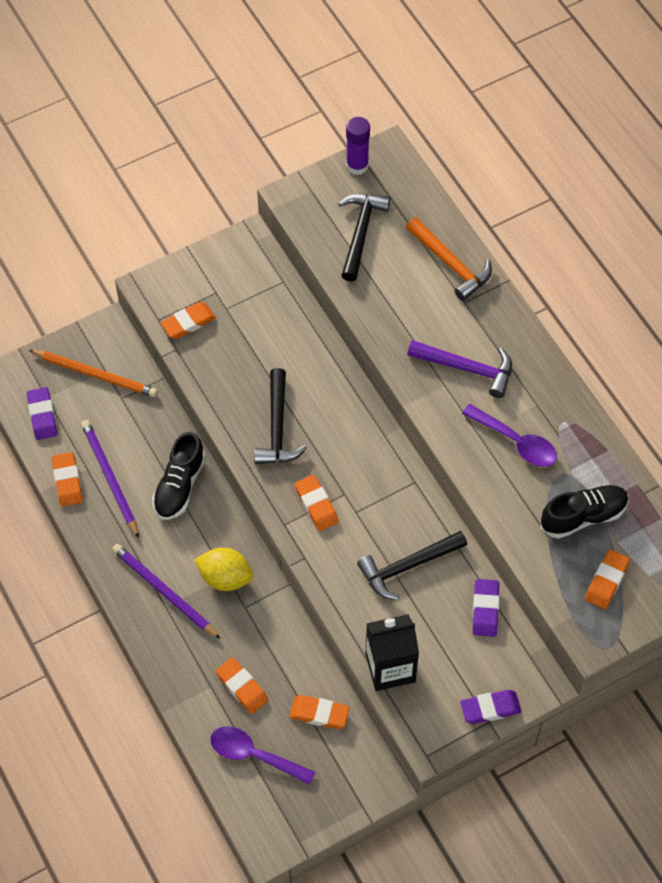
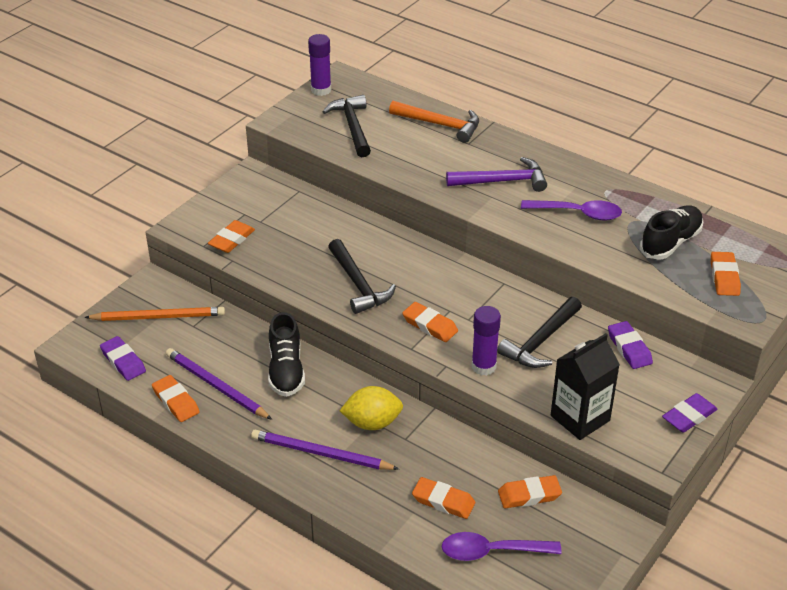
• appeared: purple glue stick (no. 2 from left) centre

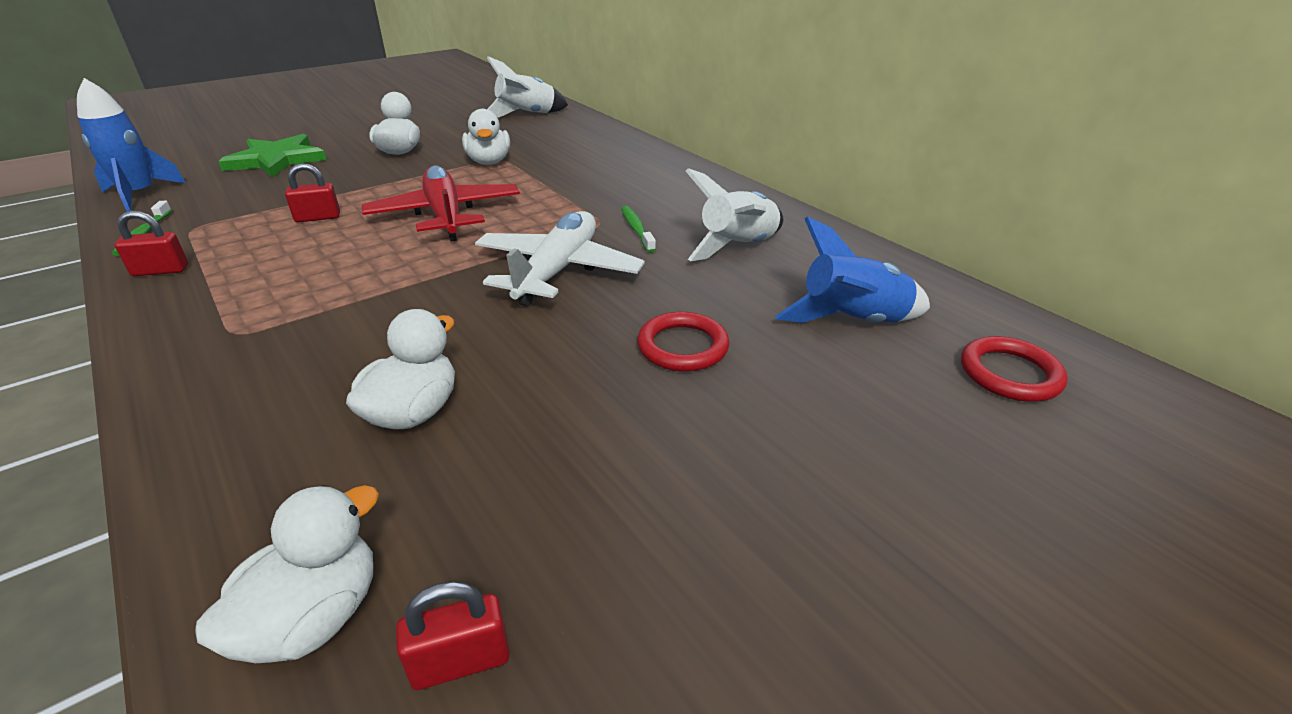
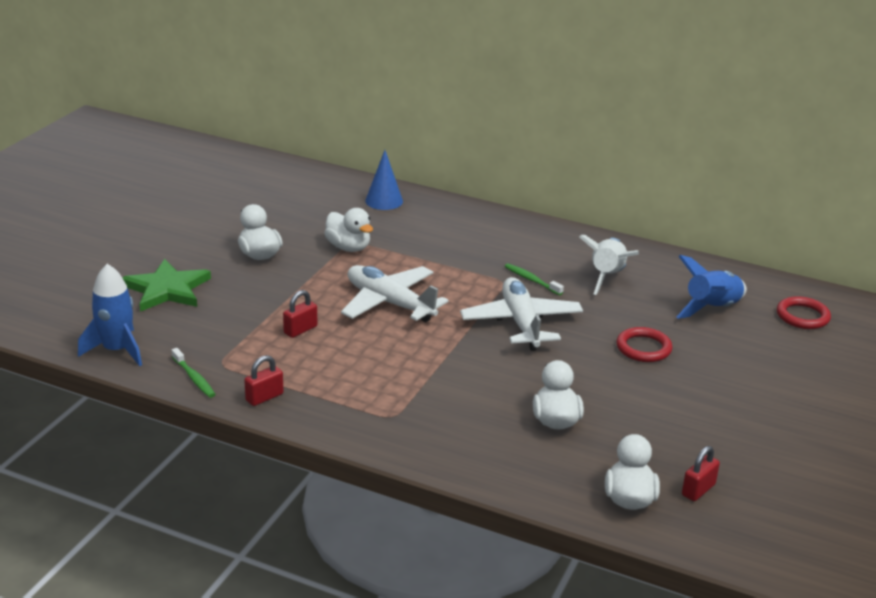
• colour: scarlet toy plane top centre to pure white toy plane (no. 1 from left) centre
• appeared: cobalt solid cone top centre
• missing: pure white spaceship (no. 1 from left) top centre

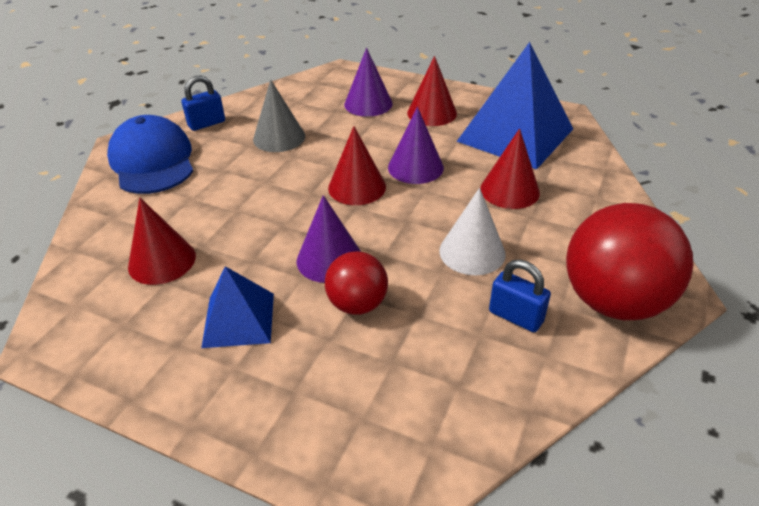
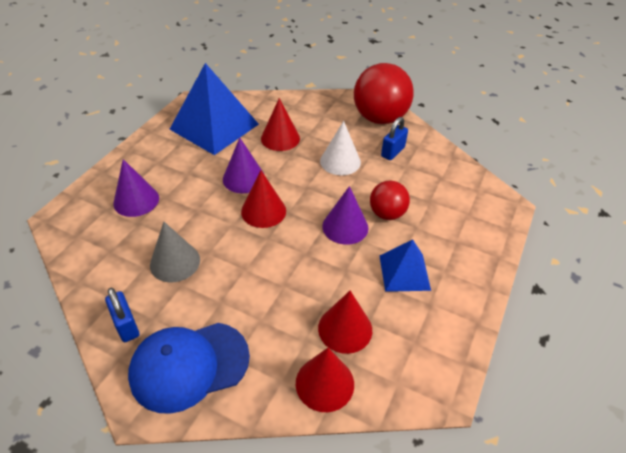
• relocated: scarlet solid cone (no. 3 from left) top centre to bottom centre

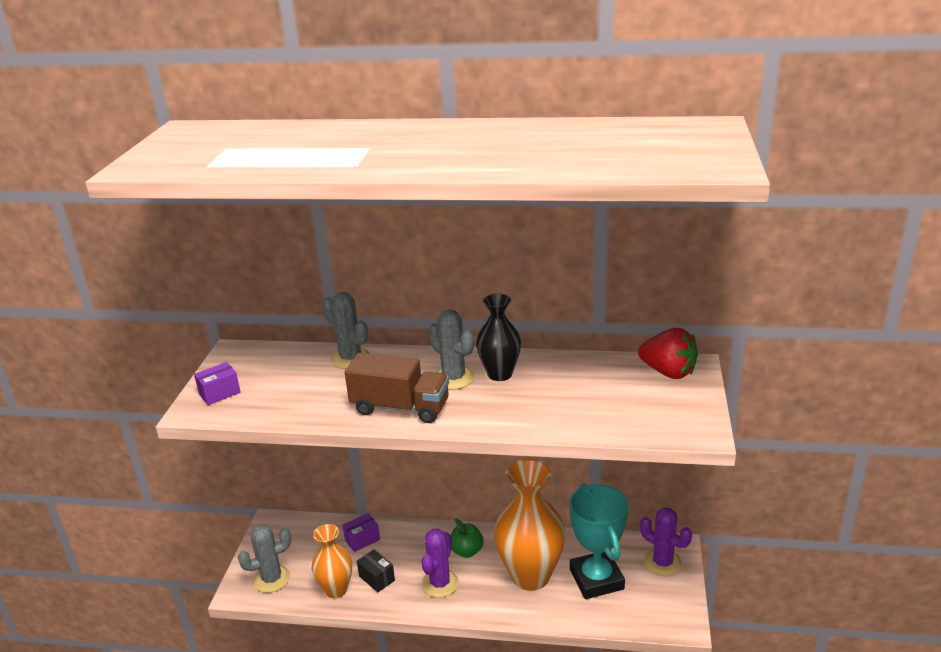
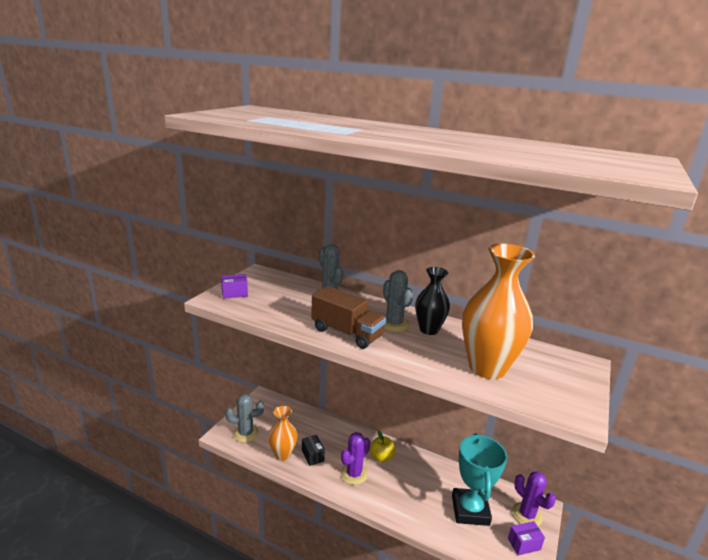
• colour: leaf-green toy apple bottom centre to golden toy apple bottom centre
• relocated: orange-coloured flower vase (no. 2 from left) bottom centre to middle right
• relocated: purple box (no. 2 from left) bottom centre to bottom right
• missing: scarlet berry middle right

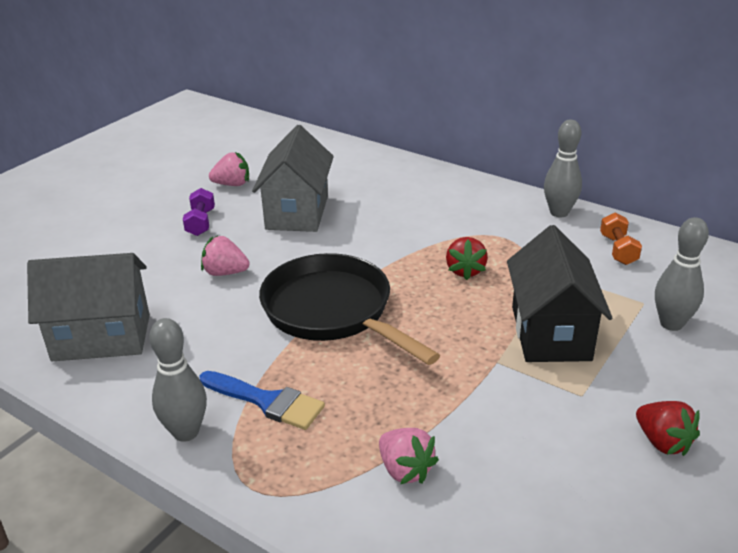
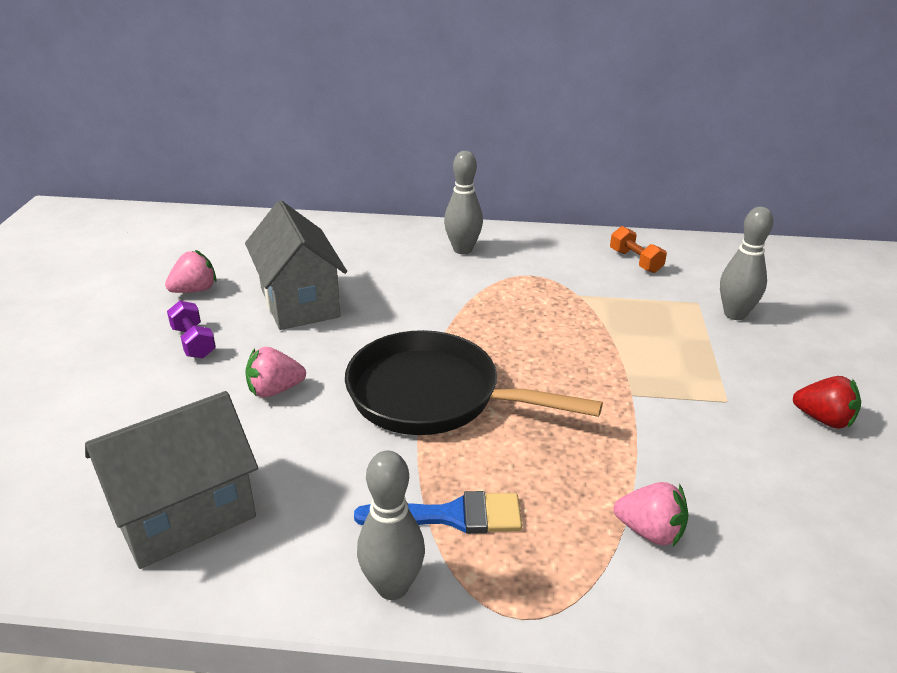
• relocated: grey tenpin (no. 2 from left) top right to top centre
• missing: scarlet berry (no. 1 from left) centre
• missing: black house middle right

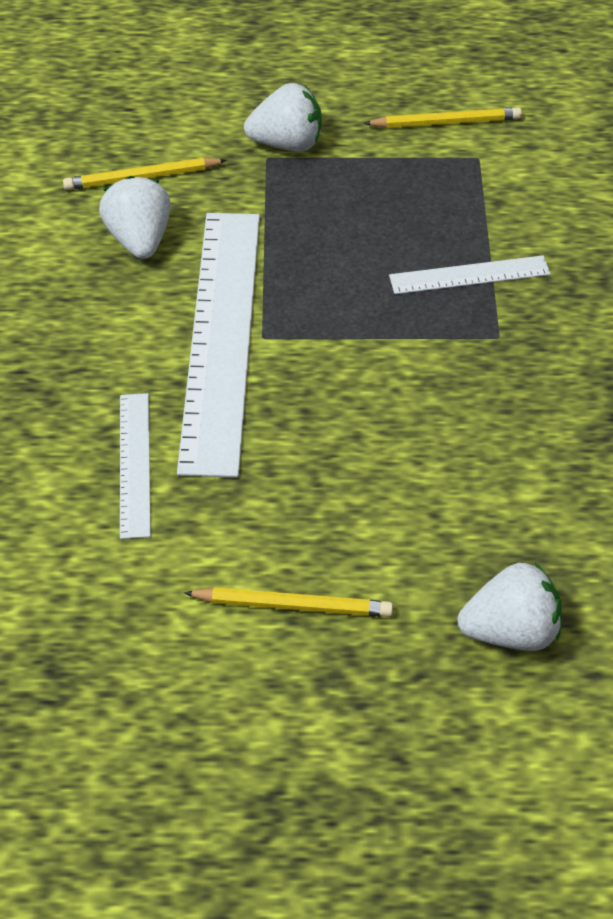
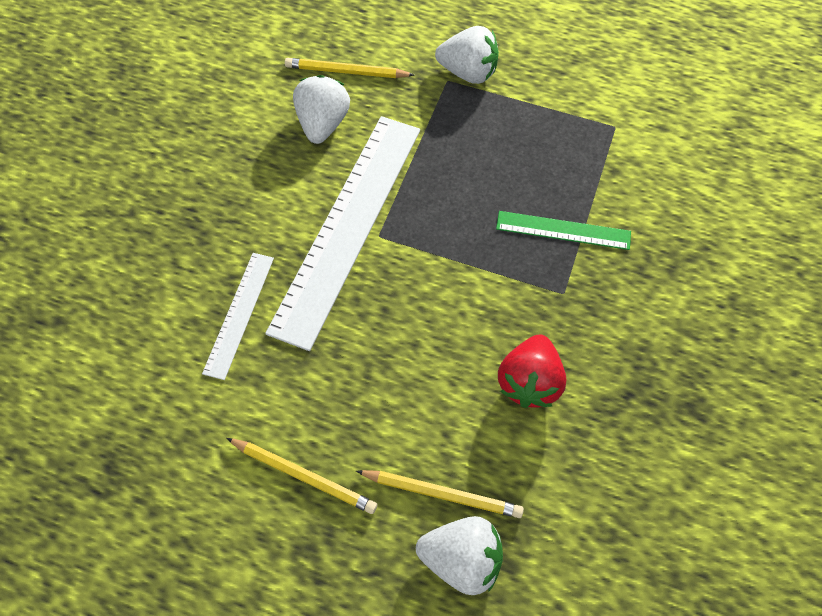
• relocated: golden pencil (no. 3 from left) top right to bottom centre
• colour: pure white measuring stick (no. 3 from left) top right to leaf-green measuring stick middle right
• appeared: scarlet berry centre

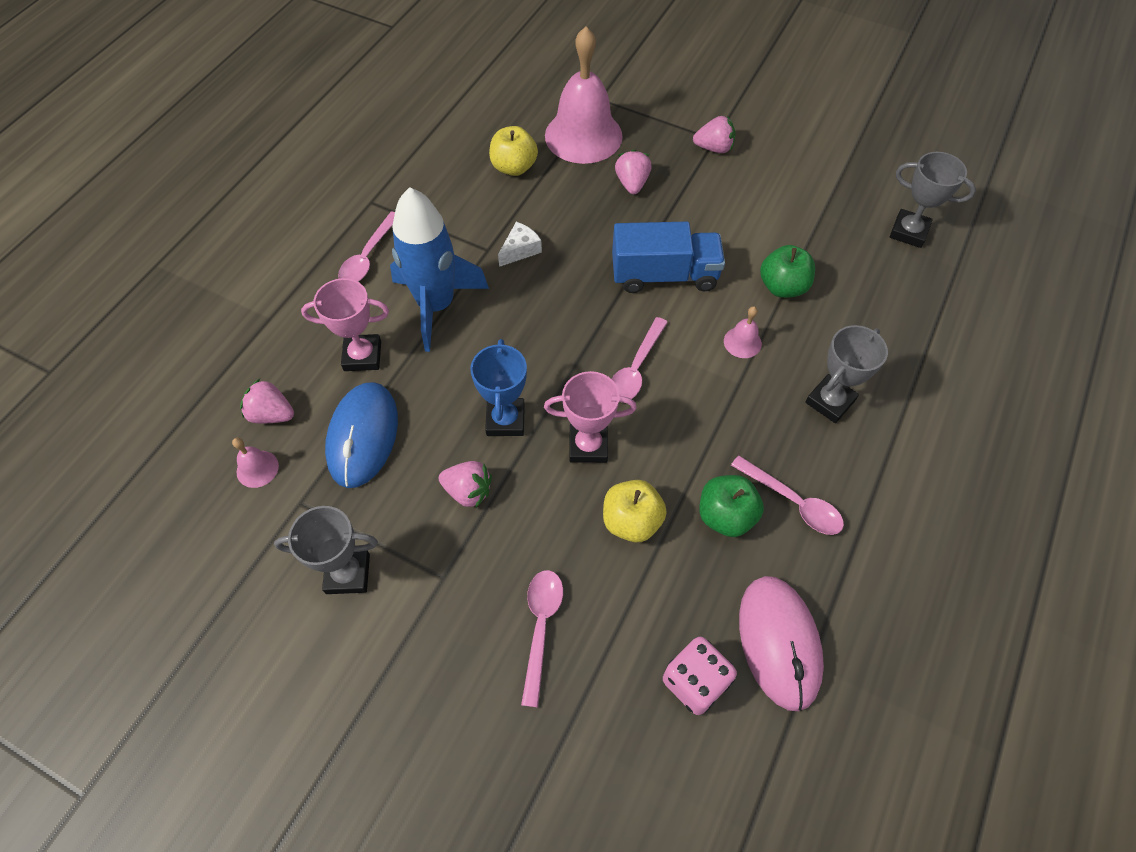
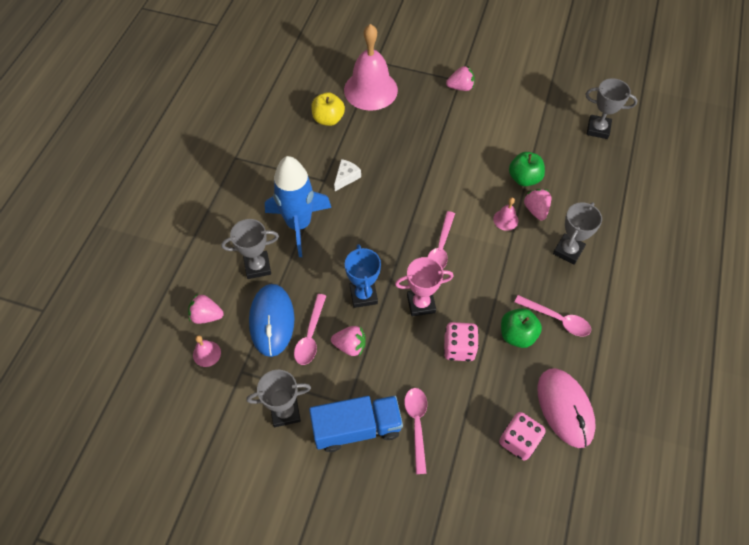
• colour: pink trophy (no. 1 from left) middle left to grey trophy (no. 1 from left) centre
• relocated: pink teaspoon (no. 1 from left) top left to centre
• relocated: cobalt lorry top centre to bottom centre
• exchanged: golden toy apple (no. 2 from left) centre to pink game die (no. 1 from left) centre
• relocated: pink berry (no. 3 from left in the first image) top centre to pink berry (no. 4 from left) middle right

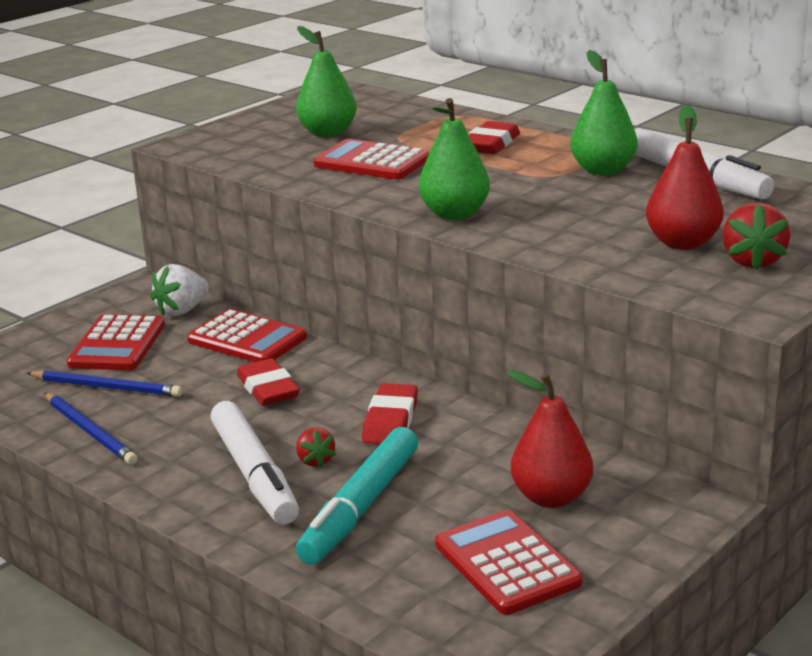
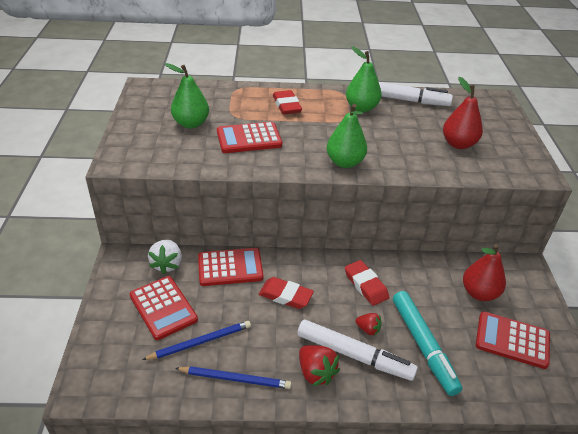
• relocated: scarlet berry (no. 2 from left in the first image) middle right to scarlet berry (no. 1 from left) bottom centre

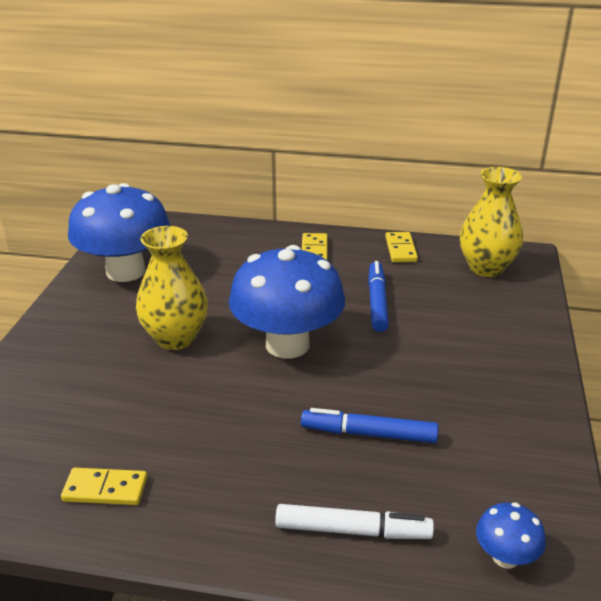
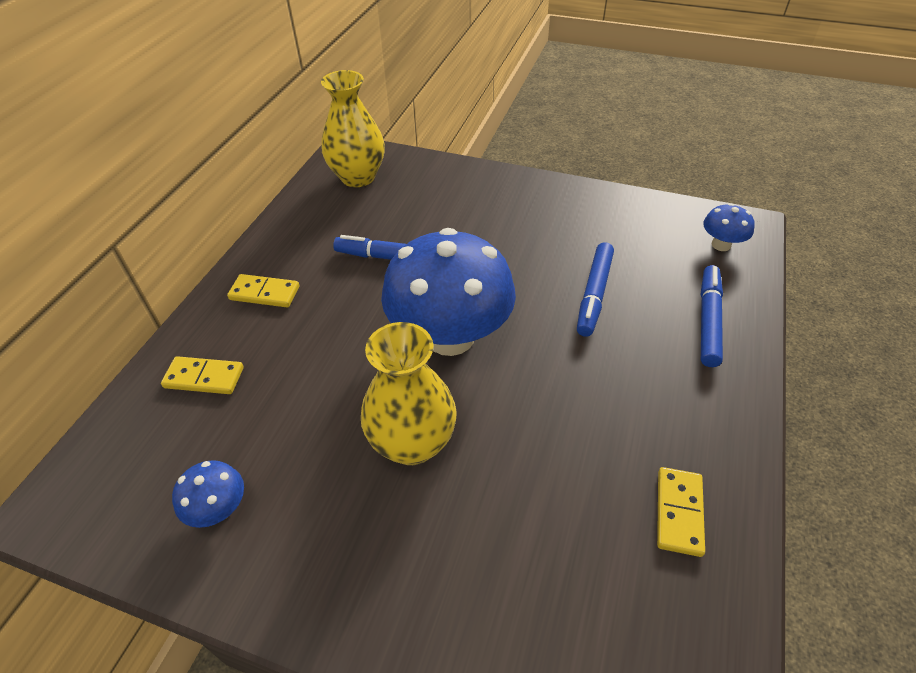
• relocated: golden domino piece (no. 3 from left in the first image) middle right to golden domino piece (no. 1 from left) middle left
• size: cobalt mushroom (no. 1 from left) middle left = bottom left x0.43
• colour: pure white felt pen bottom centre to cobalt felt pen (no. 3 from left) middle right

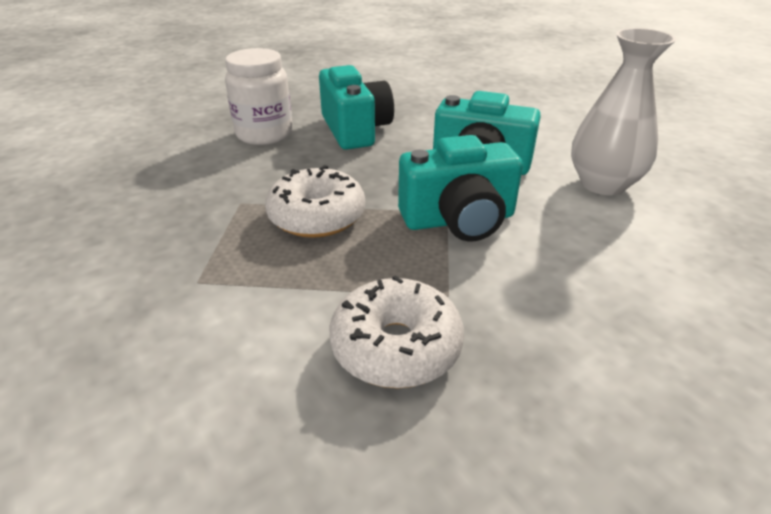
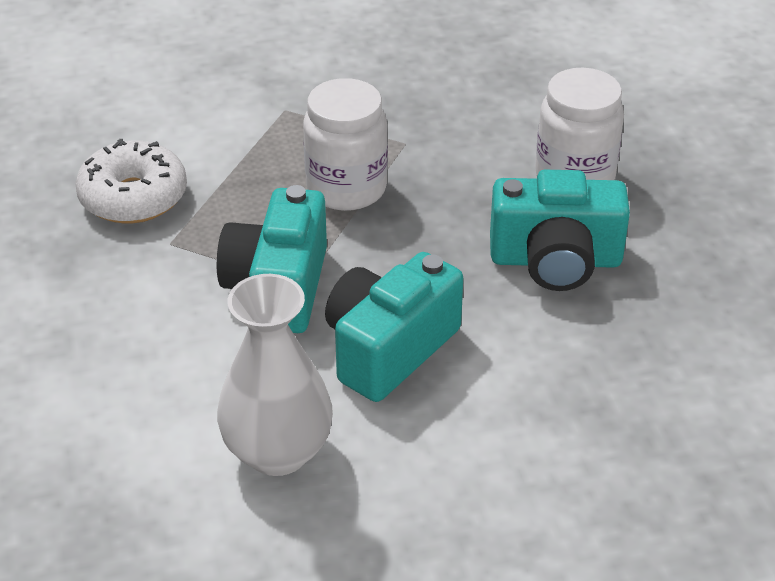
• exchanged: pure white doughnut (no. 1 from left) centre to pure white jam jar (no. 1 from left) top centre

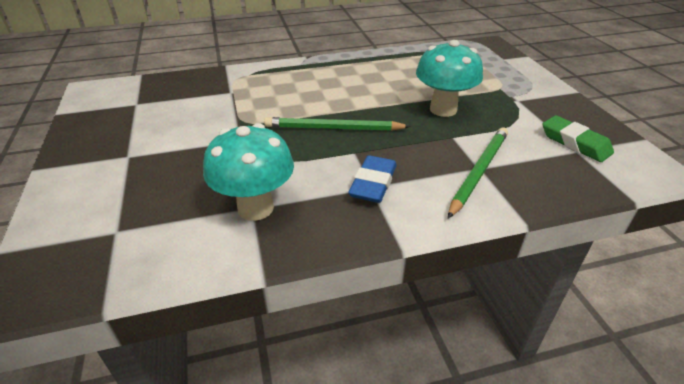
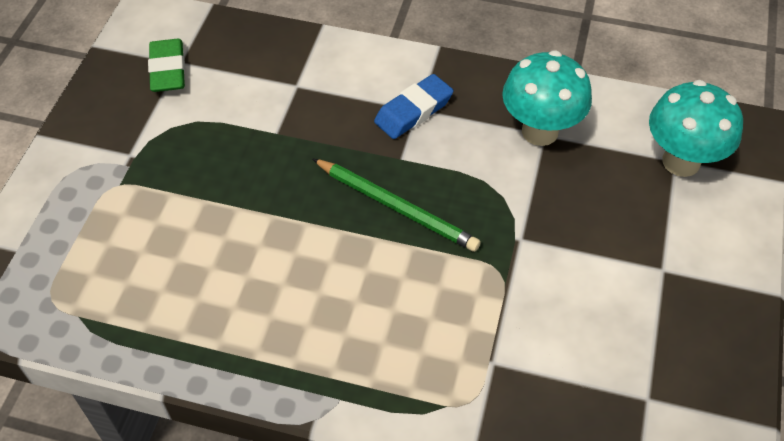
• relocated: aqua mushroom (no. 2 from left) top centre to top right
• missing: leaf-green pencil (no. 2 from left) middle right

